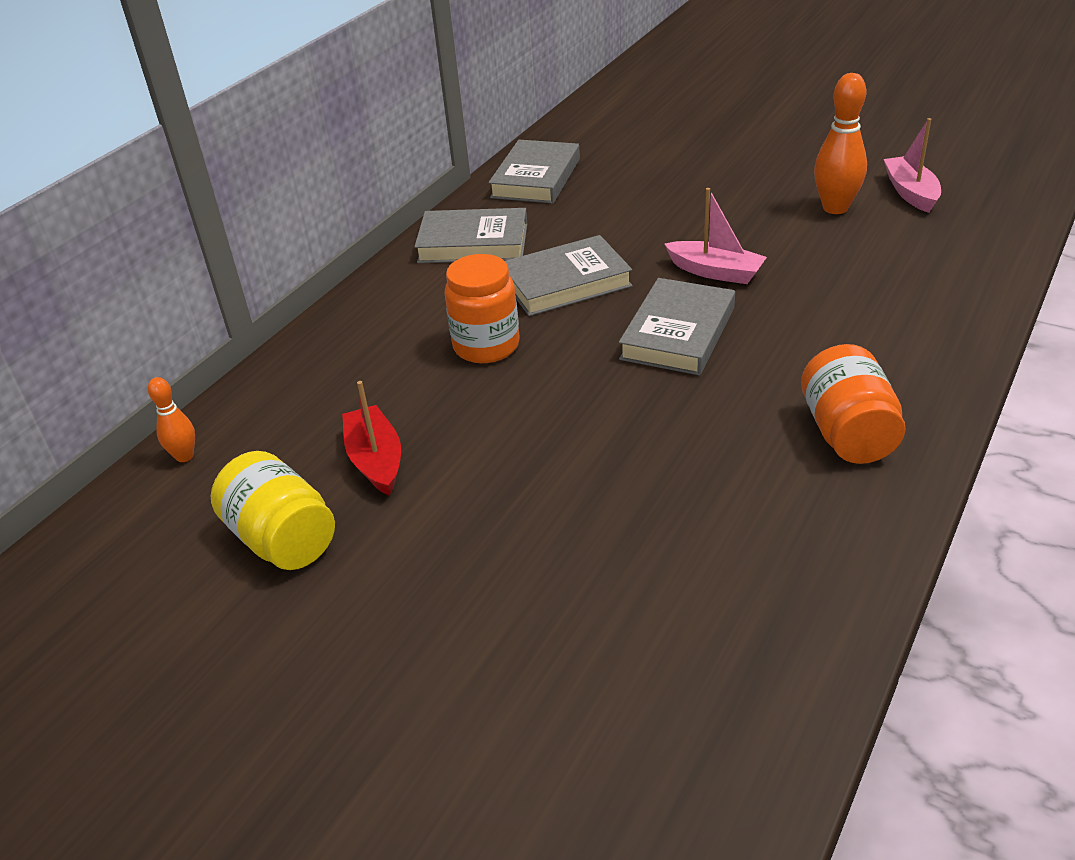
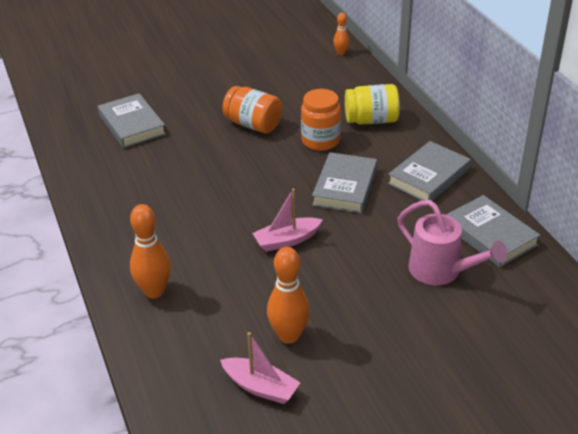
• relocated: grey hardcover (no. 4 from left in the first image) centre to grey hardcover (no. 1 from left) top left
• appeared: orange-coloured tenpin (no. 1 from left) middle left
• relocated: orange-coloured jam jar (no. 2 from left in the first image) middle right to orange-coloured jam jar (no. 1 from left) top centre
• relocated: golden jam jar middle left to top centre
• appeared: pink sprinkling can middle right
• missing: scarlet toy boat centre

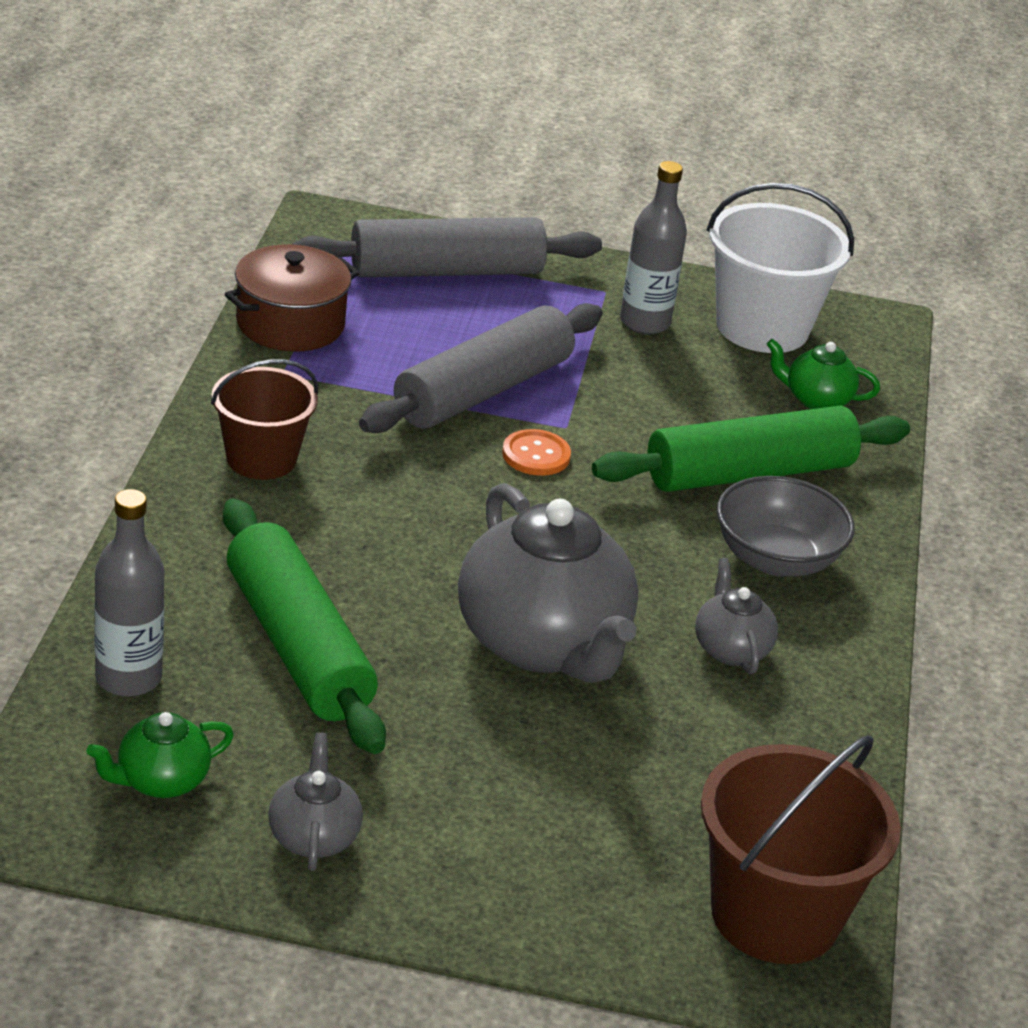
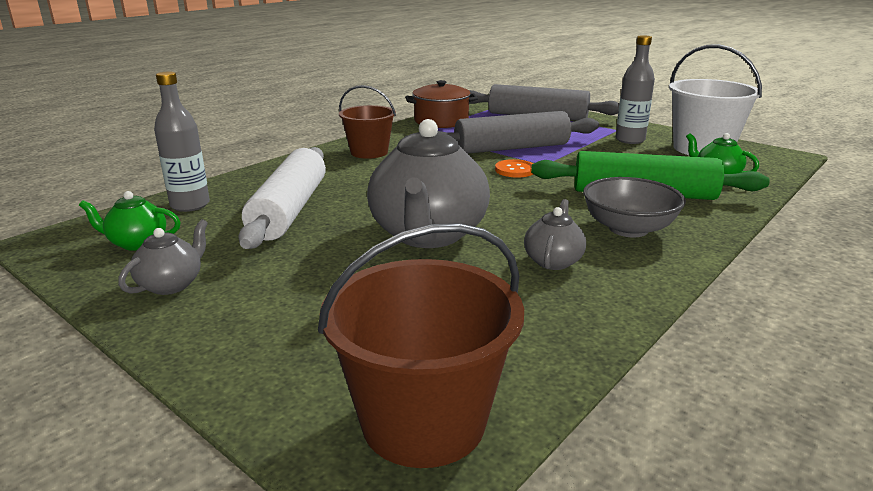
• colour: leaf-green dough roller (no. 1 from left) middle left to pure white dough roller middle left

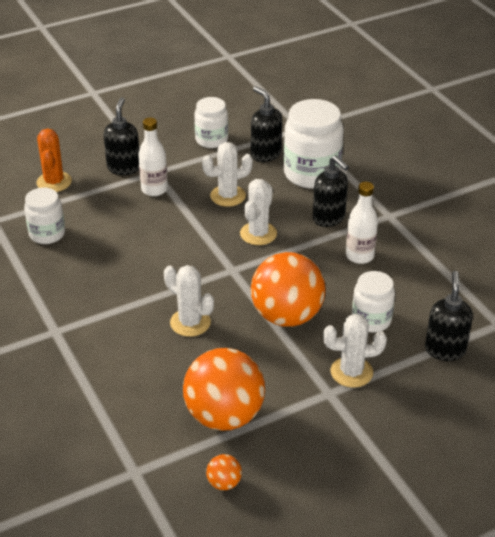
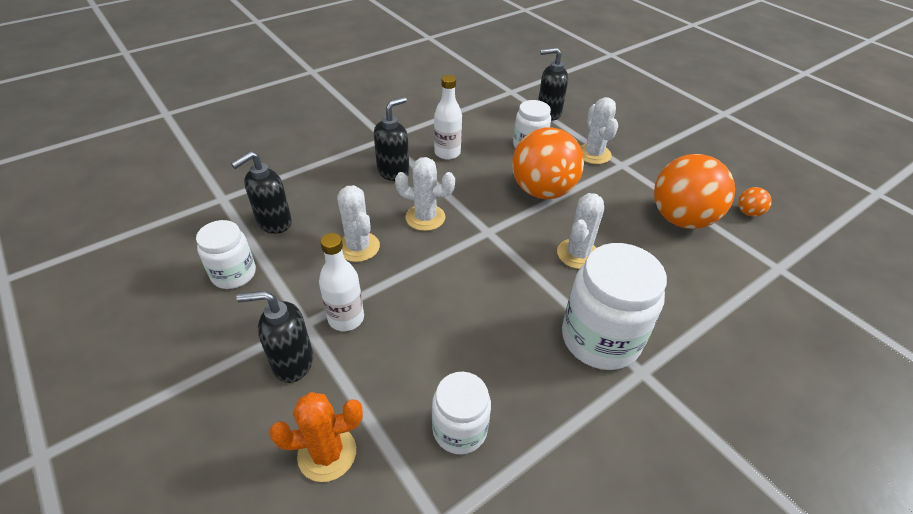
• relocated: pure white jam jar (no. 3 from left in the first image) top centre to pure white jam jar (no. 4 from left) middle right

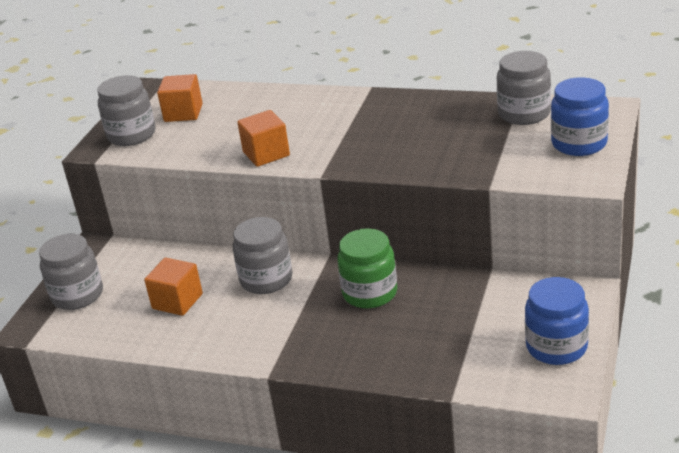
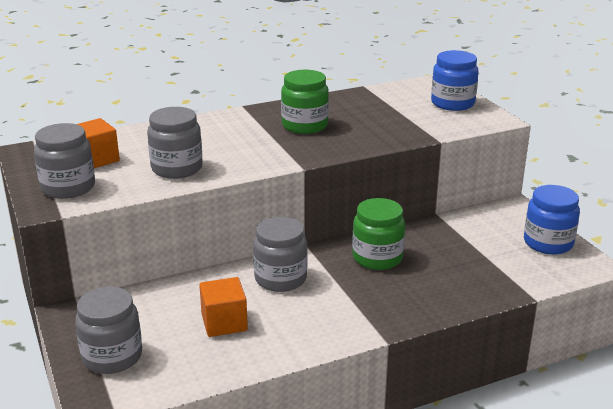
• relocated: grey jam jar (no. 4 from left in the first image) top right to grey jam jar (no. 3 from left) middle left
• appeared: leaf-green jam jar (no. 1 from left) top centre
• missing: orange-coloured cube (no. 3 from left) top centre

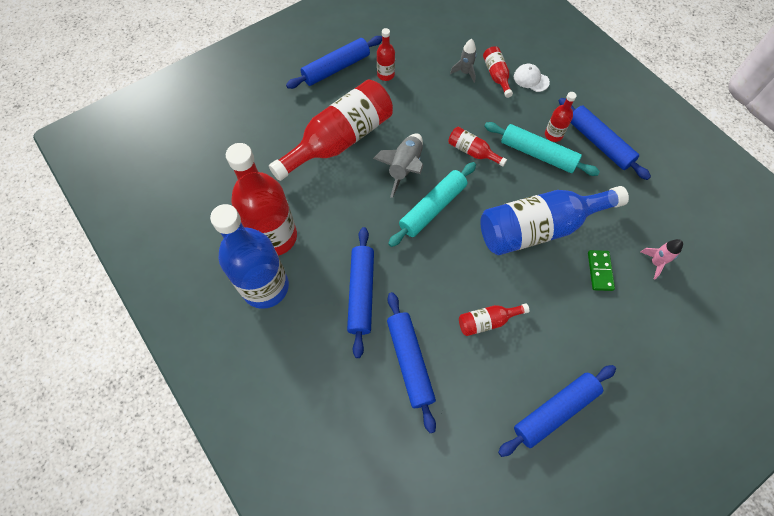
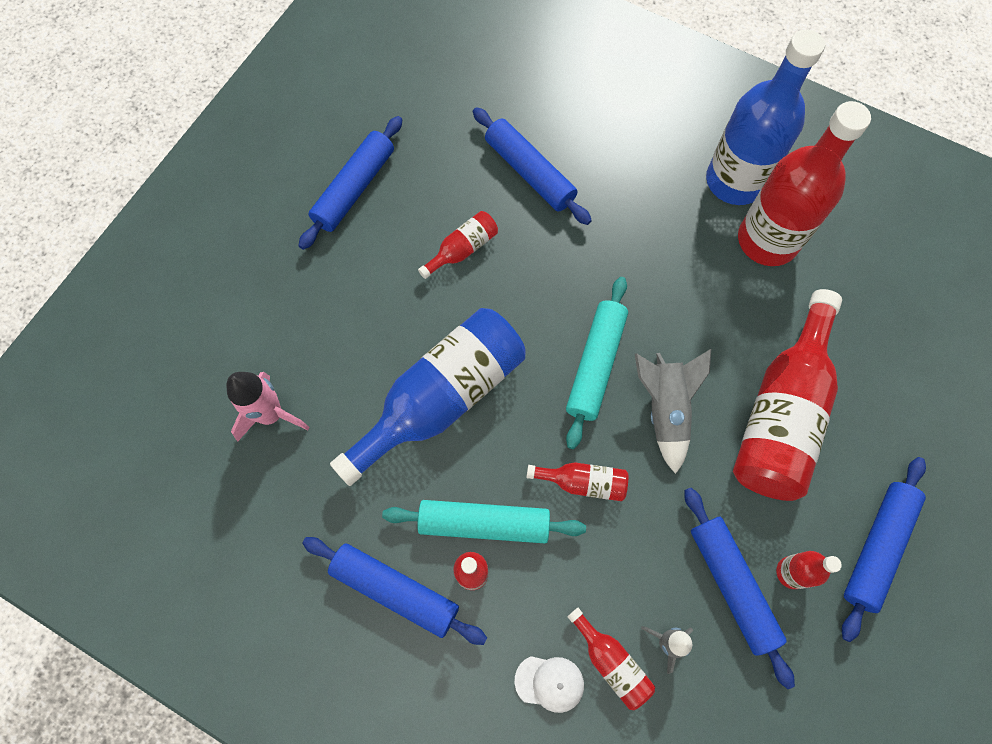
• size: pink spaceship middle right = middle left x1.58
• relocated: cobalt dough roller (no. 2 from left in the first image) centre to cobalt dough roller (no. 4 from left) bottom right
• missing: leaf-green domino piece middle right

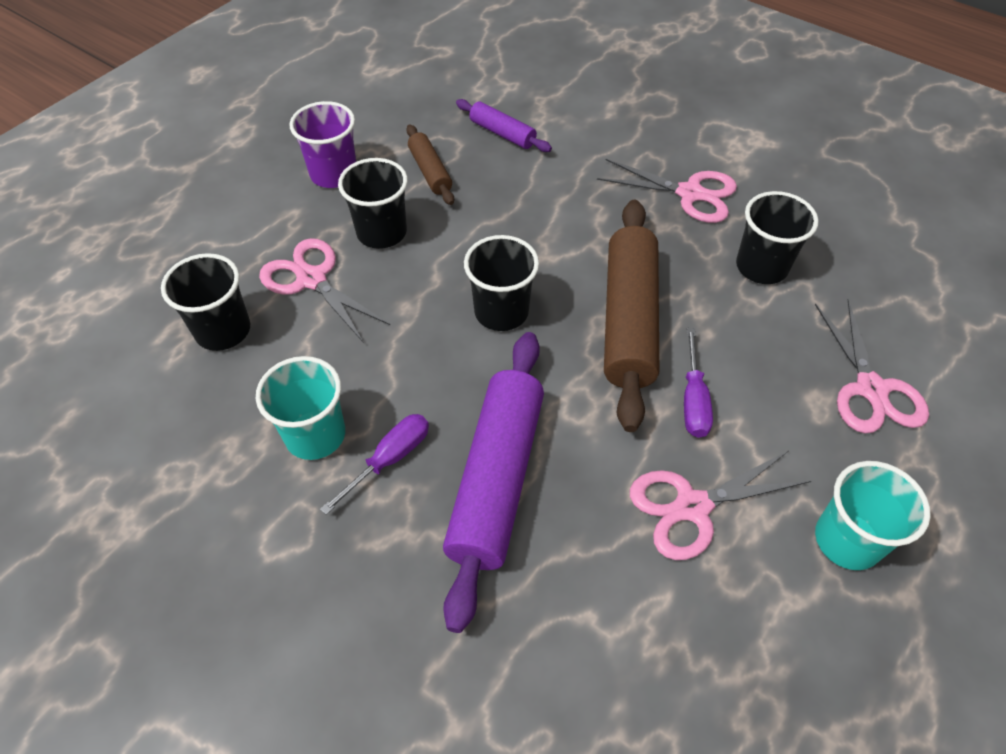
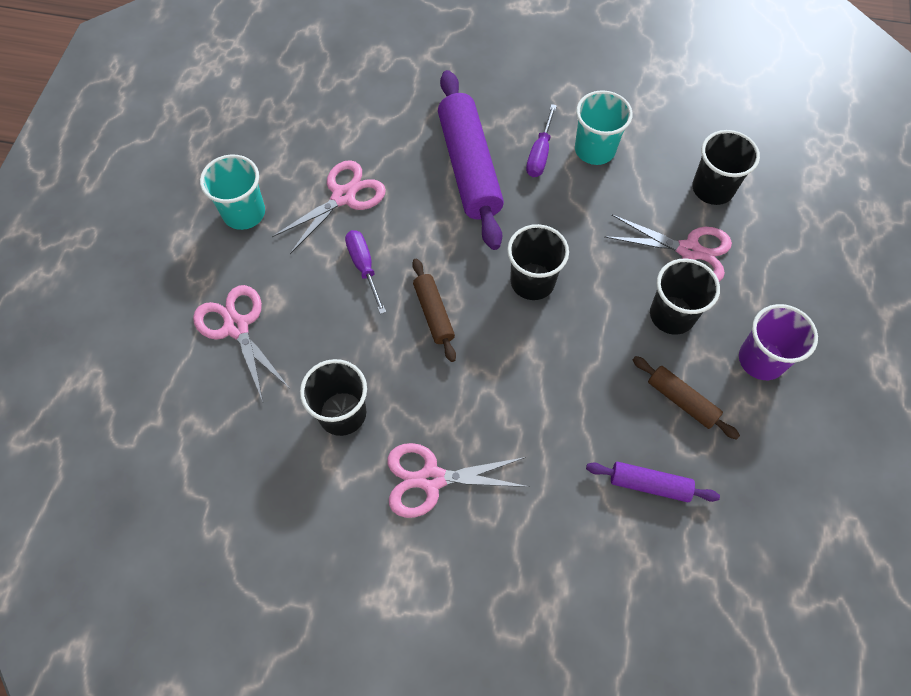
• size: dark brown dough roller (no. 2 from left in the first image) centre = centre x0.50

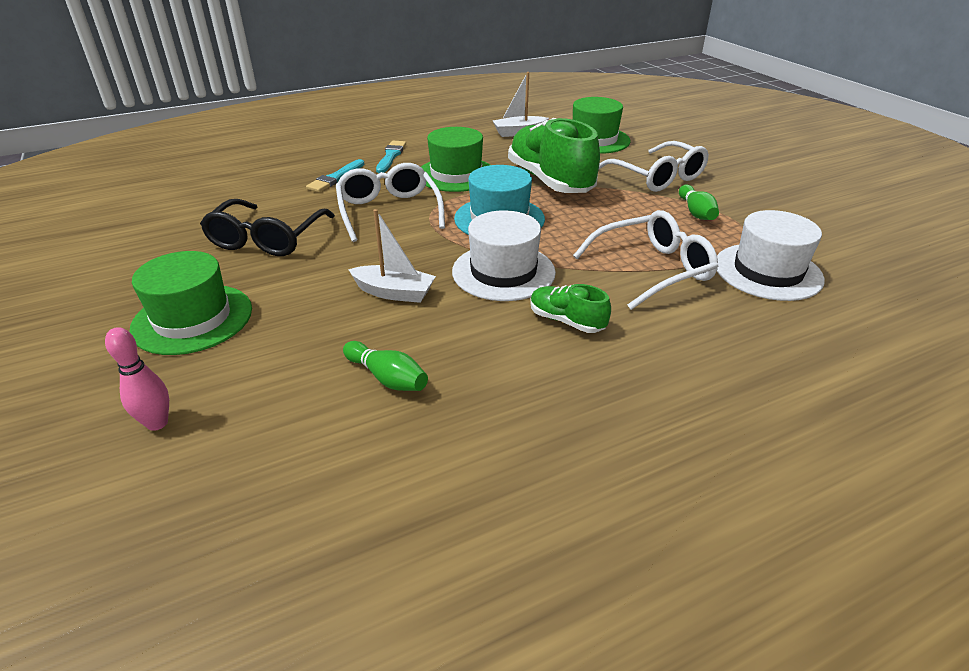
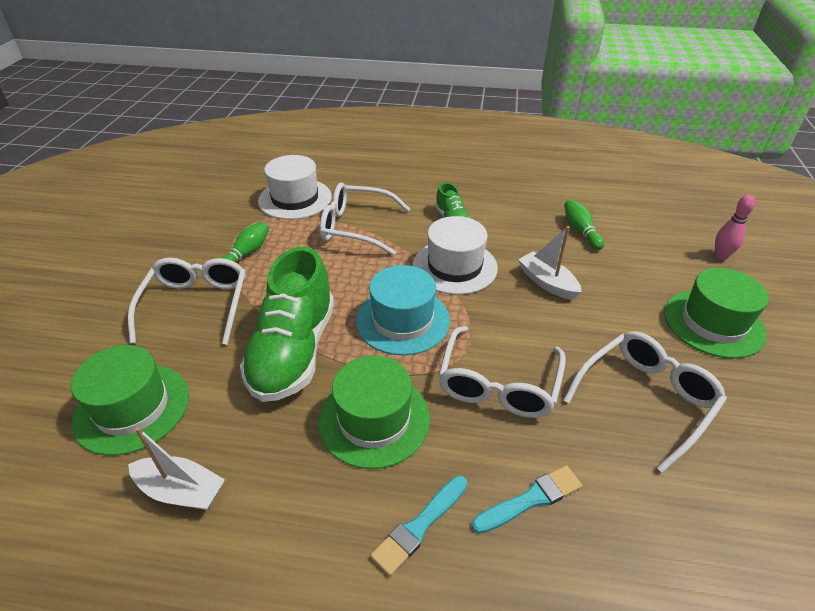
• colour: black spectacles middle left to pure white spectacles (no. 4 from left) middle right

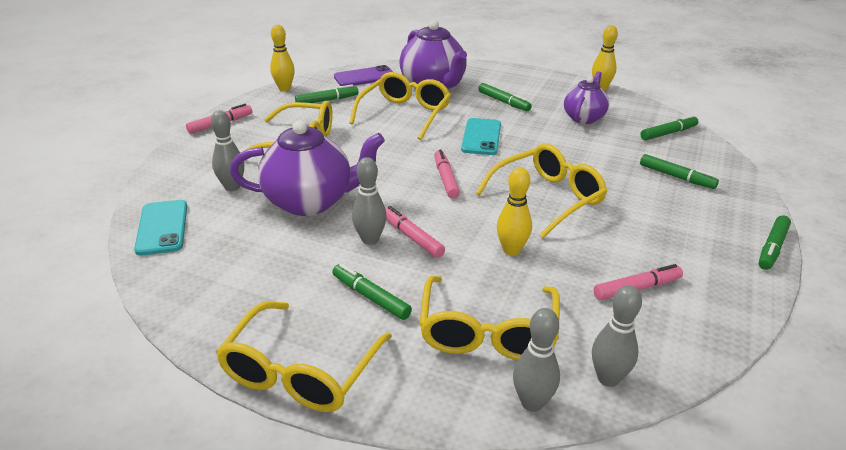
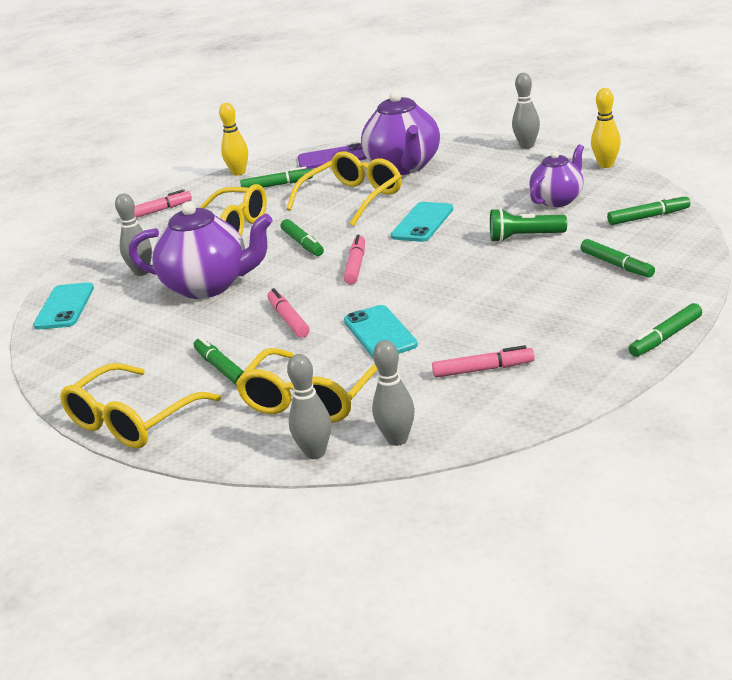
• relocated: leaf-green felt pen (no. 3 from left) top centre to centre
• exchanged: golden tenpin (no. 2 from left) centre to aqua mobile phone (no. 2 from left) centre
• appeared: leaf-green flashlight top right
• relocated: grey tenpin (no. 2 from left in the first image) centre to grey tenpin (no. 4 from left) top right
• missing: golden spectacles (no. 5 from left) centre

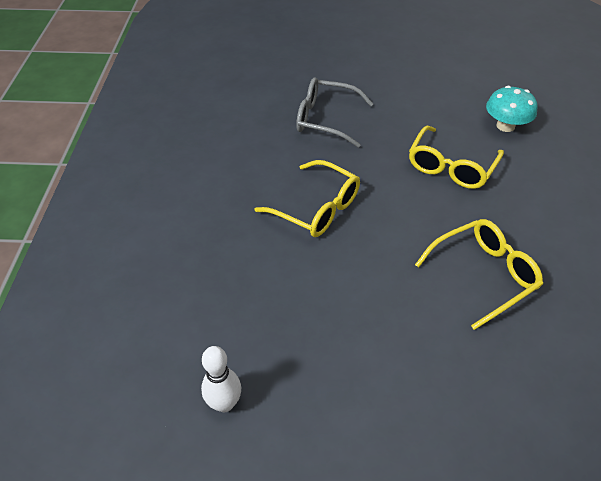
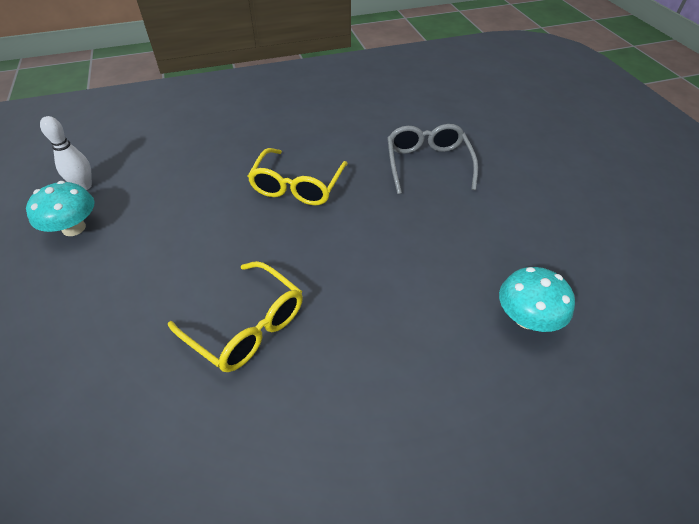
• appeared: aqua mushroom (no. 1 from left) middle left
• missing: golden spectacles (no. 2 from left) top right

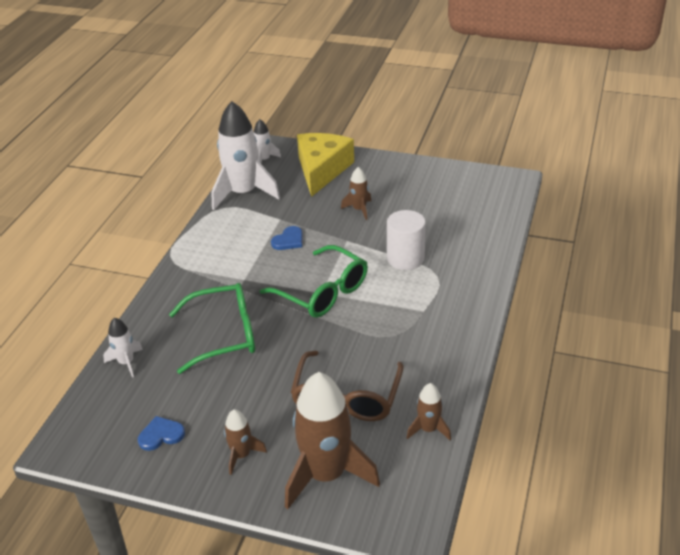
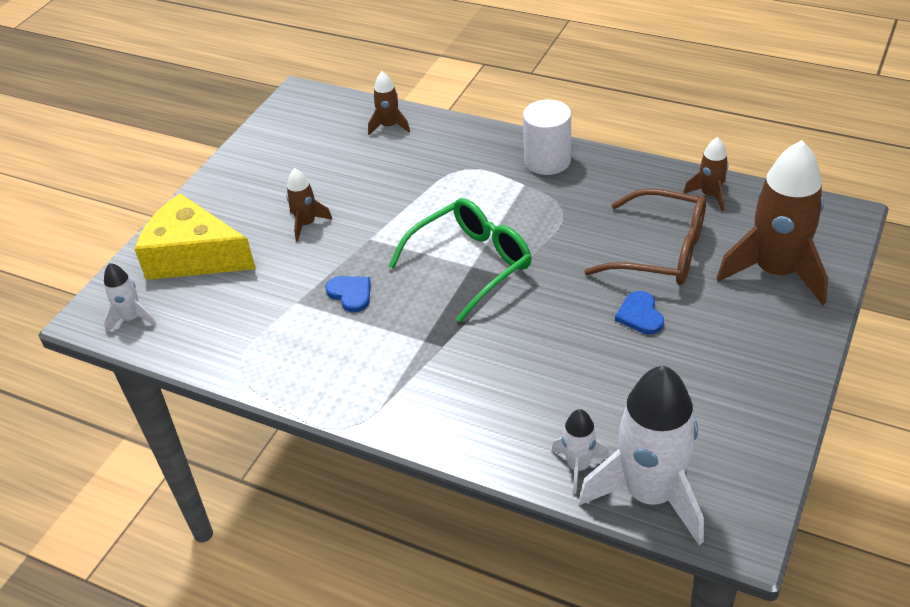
• relocated: dark brown spaceship (no. 1 from left in the first image) bottom centre to dark brown spaceship (no. 2 from left) top centre
• relocated: pure white cylinder shape centre to top centre
• relocated: pure white spaceship (no. 2 from left in the first image) top centre to pure white spaceship (no. 3 from left) bottom right
• relocated: cobalt love heart (no. 1 from left in the first image) bottom left to cobalt love heart (no. 2 from left) middle right
• missing: leaf-green spectacles (no. 1 from left) middle left

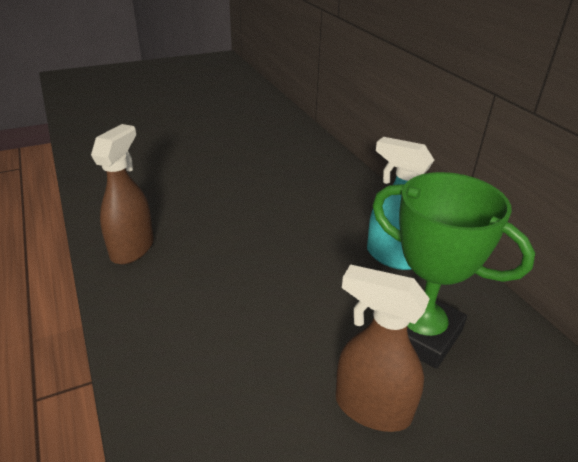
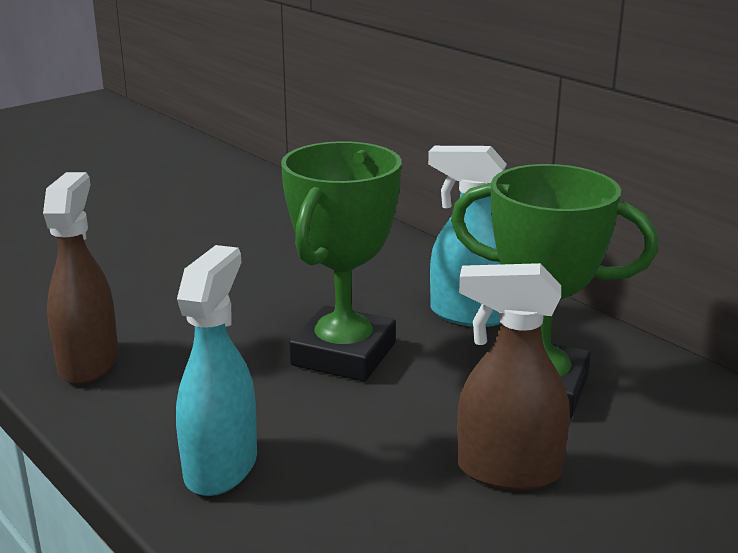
• appeared: aqua sprayer (no. 1 from left) bottom left
• appeared: leaf-green trophy (no. 1 from left) centre

